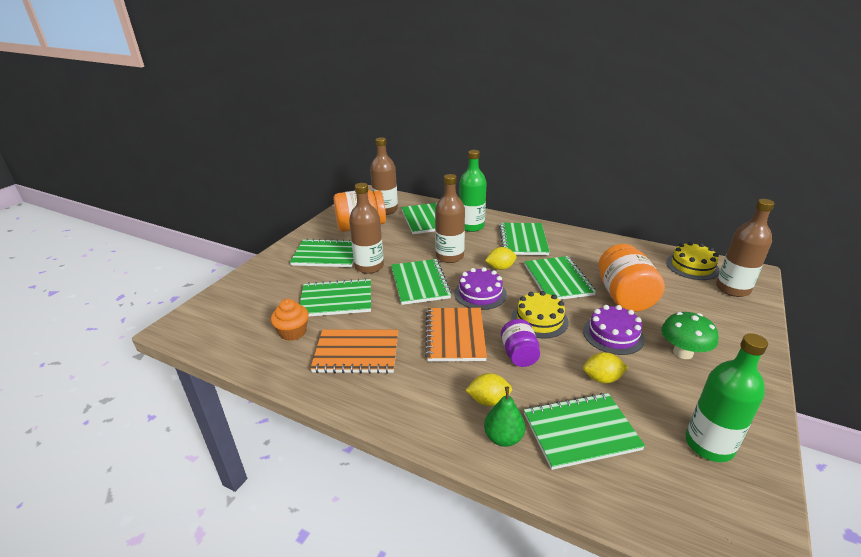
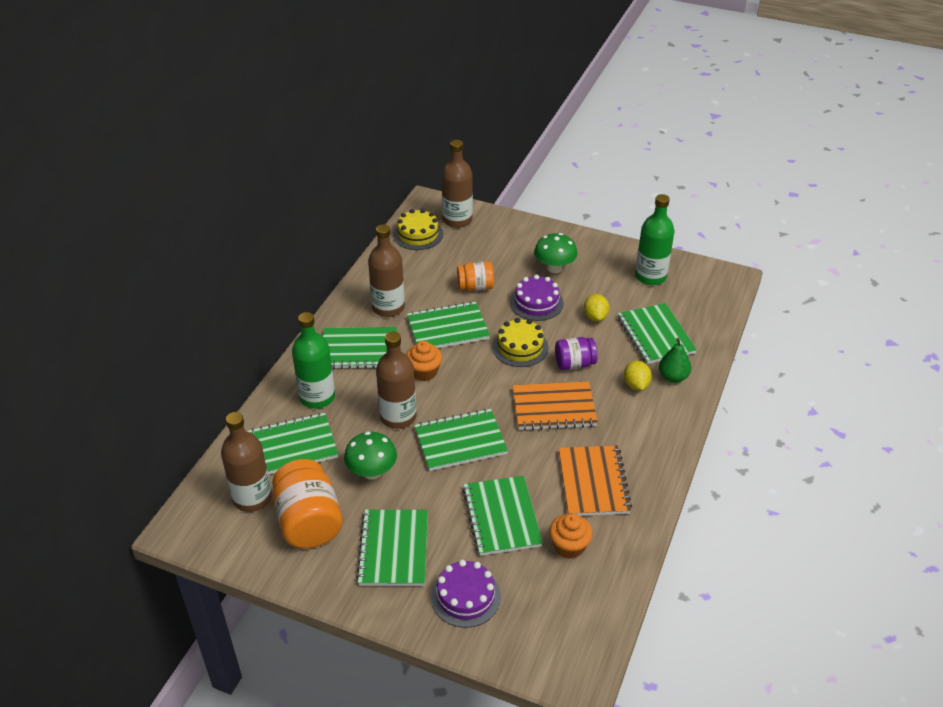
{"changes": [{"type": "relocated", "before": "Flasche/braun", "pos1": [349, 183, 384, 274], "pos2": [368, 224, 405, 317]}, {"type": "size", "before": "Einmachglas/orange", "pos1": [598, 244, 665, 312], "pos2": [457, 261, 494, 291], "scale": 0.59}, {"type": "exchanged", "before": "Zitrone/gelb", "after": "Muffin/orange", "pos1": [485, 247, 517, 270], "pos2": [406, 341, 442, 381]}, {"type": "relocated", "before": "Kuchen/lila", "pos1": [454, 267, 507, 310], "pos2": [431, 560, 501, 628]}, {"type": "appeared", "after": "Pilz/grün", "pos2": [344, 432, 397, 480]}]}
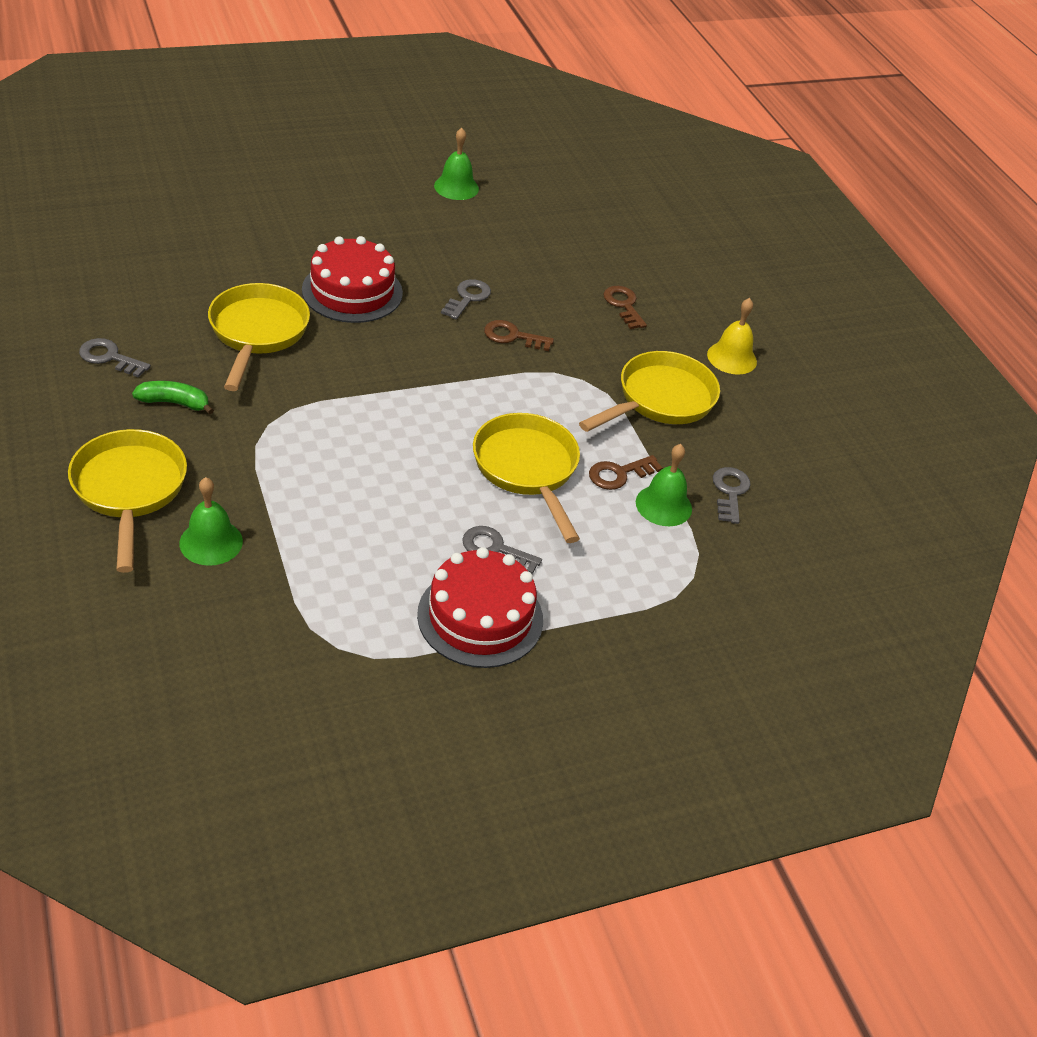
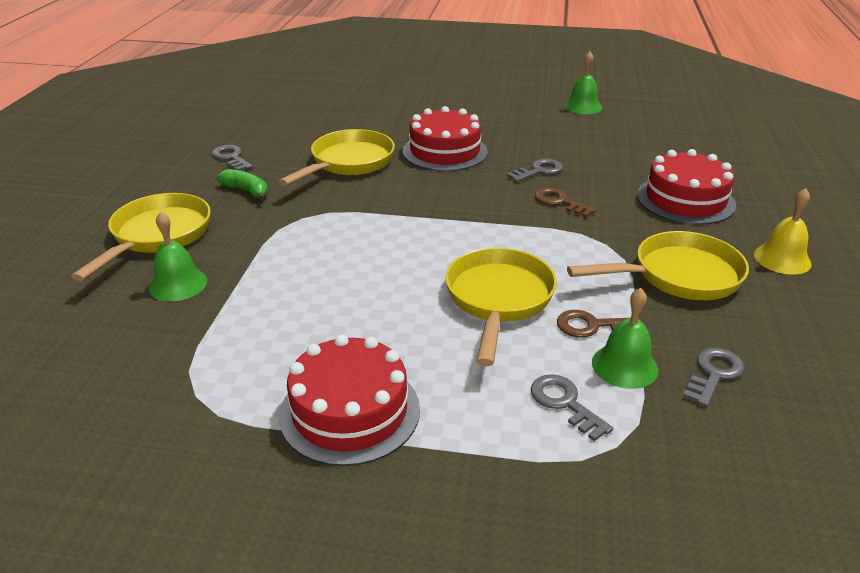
{"changes": [{"type": "exchanged", "before": "Schlüssel/braun", "after": "Kuchen/rot", "pos1": [603, 286, 647, 329], "pos2": [637, 149, 736, 225]}, {"type": "relocated", "before": "Schlüssel/grau", "pos1": [462, 526, 542, 574], "pos2": [530, 374, 613, 441]}]}
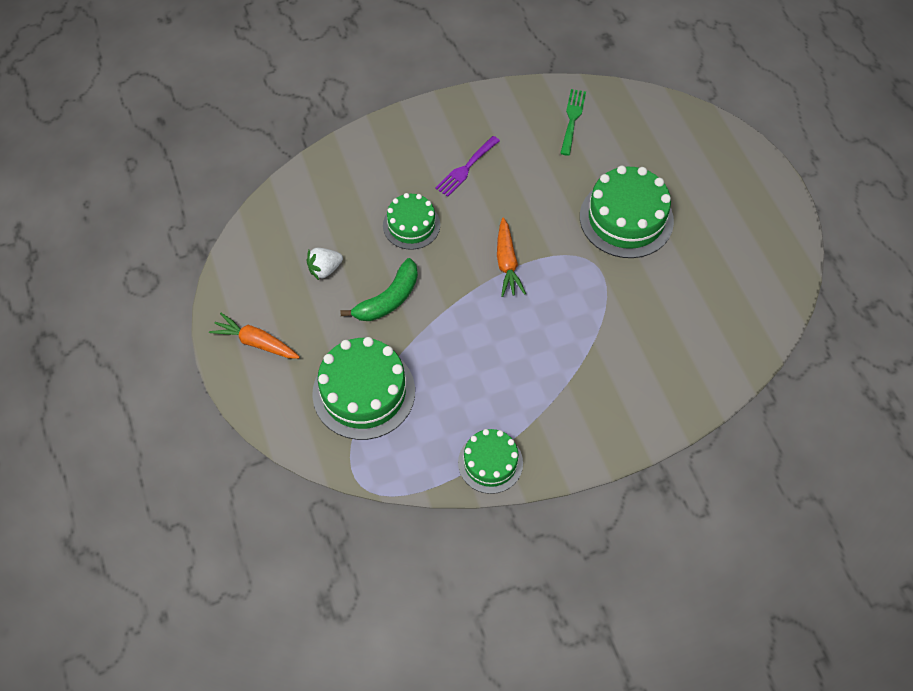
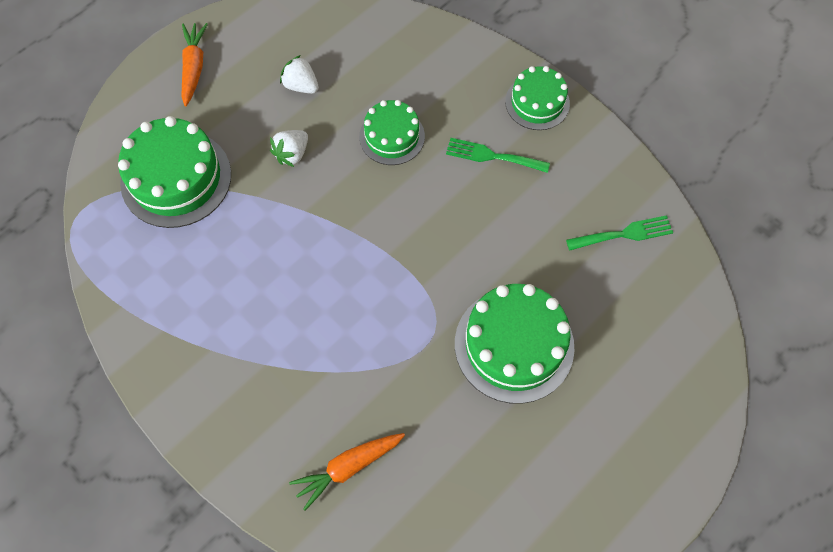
{"changes": [{"type": "colour", "before": "Gabel/lila", "after": "Gabel/grün", "pos1": [435, 136, 500, 197], "pos2": [446, 138, 550, 173]}, {"type": "relocated", "before": "Karotte/orange", "pos1": [497, 217, 526, 297], "pos2": [289, 433, 405, 511]}, {"type": "exchanged", "before": "Banane/grün", "after": "Erdbeere/weiß", "pos1": [340, 258, 418, 321], "pos2": [270, 130, 308, 167]}, {"type": "relocated", "before": "Kuchen/grün", "pos1": [458, 429, 523, 494], "pos2": [505, 66, 570, 130]}]}
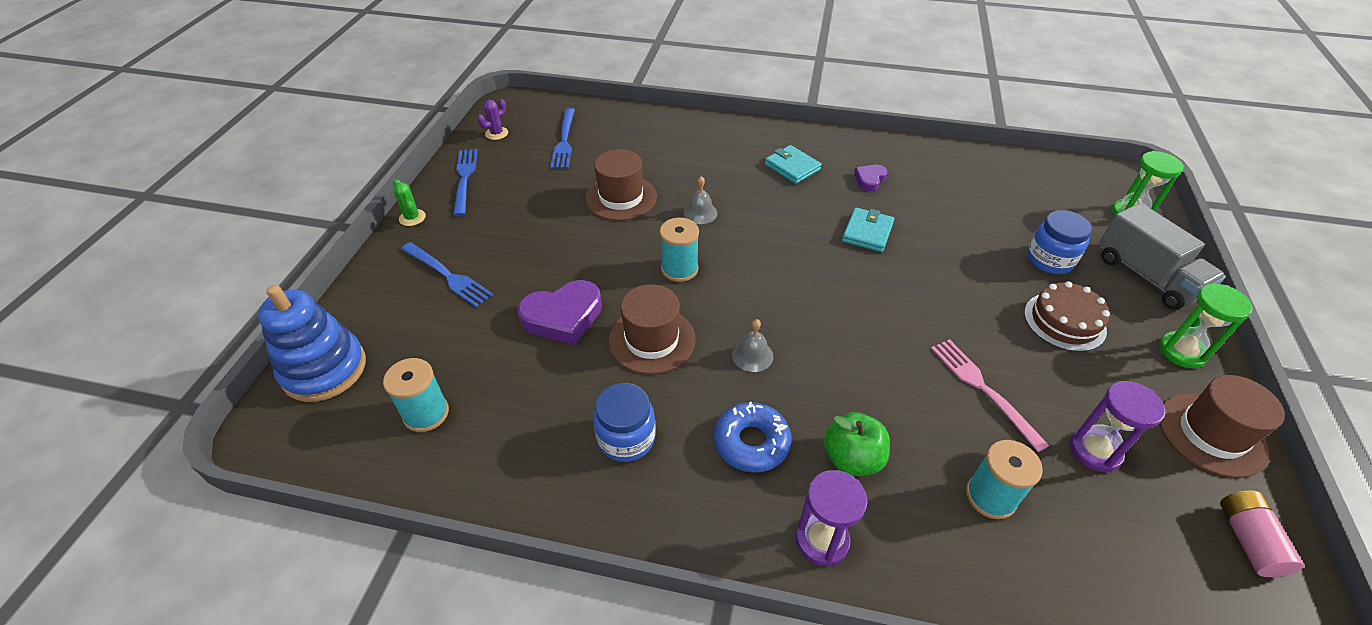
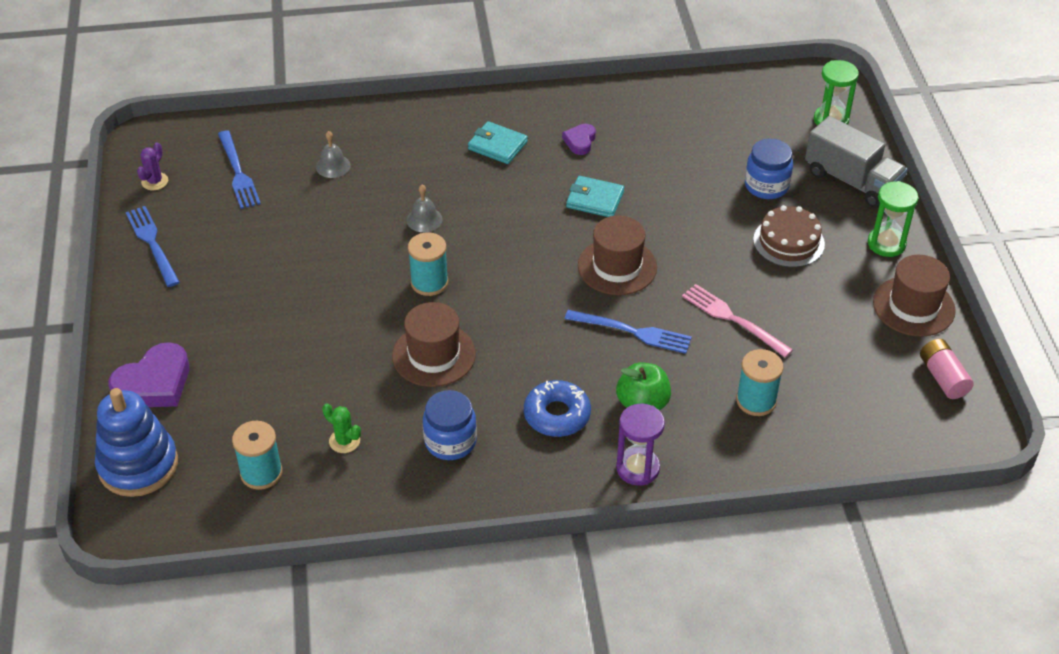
{"changes": [{"type": "relocated", "before": "Hut/braun", "pos1": [585, 149, 657, 221], "pos2": [578, 216, 657, 295]}, {"type": "relocated", "before": "Kaktus/grün", "pos1": [393, 179, 426, 226], "pos2": [322, 403, 361, 453]}, {"type": "spun", "before": "Geldbörse/türkis", "pos1": [842, 207, 894, 252], "pos2": [566, 176, 624, 217], "turn": -75}, {"type": "relocated", "before": "Gabel/blau", "pos1": [401, 242, 493, 307], "pos2": [565, 310, 692, 354]}, {"type": "relocated", "before": "Herz/lila", "pos1": [518, 280, 602, 345], "pos2": [109, 342, 189, 407]}, {"type": "relocated", "before": "Glocke/grau", "pos1": [732, 319, 773, 372], "pos2": [316, 131, 351, 178]}, {"type": "missing", "before": "Sanduhr/lila", "pos1": [1070, 381, 1165, 473]}]}
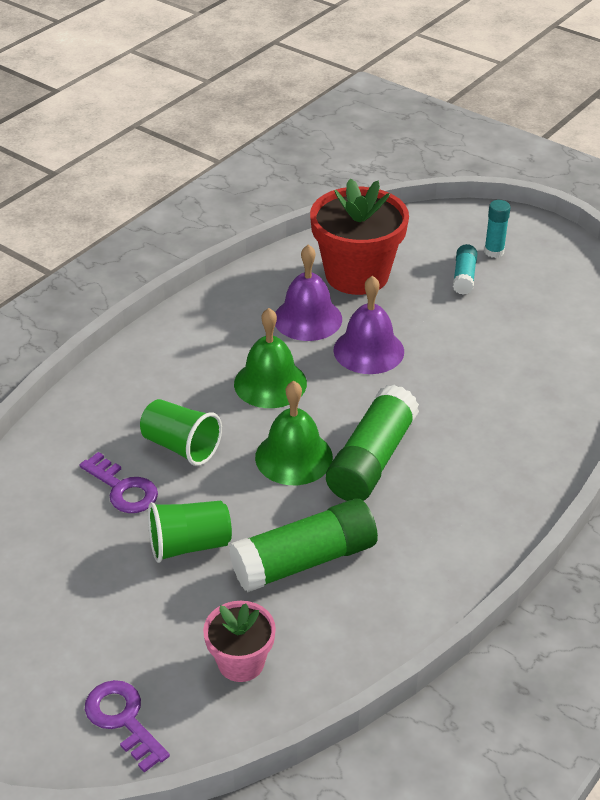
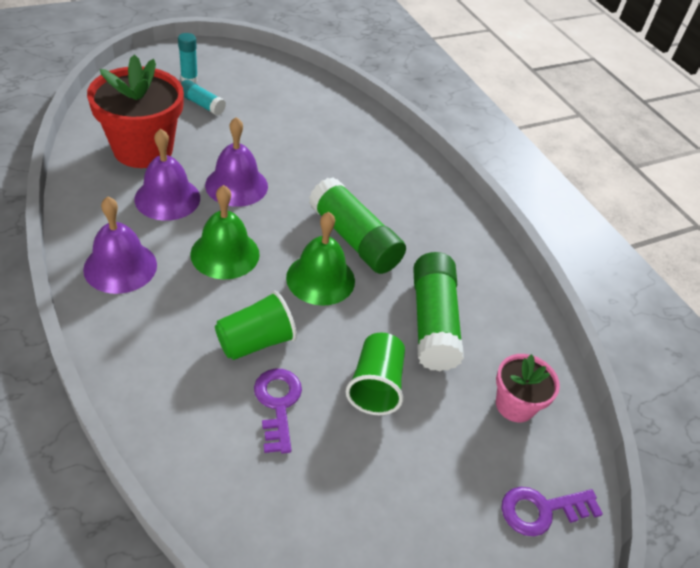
{"changes": [{"type": "spun", "before": "Schlüssel/lila", "pos1": [80, 452, 158, 513], "pos2": [254, 368, 302, 454], "turn": -75}, {"type": "appeared", "after": "Glocke/lila", "pos2": [83, 196, 157, 294]}]}
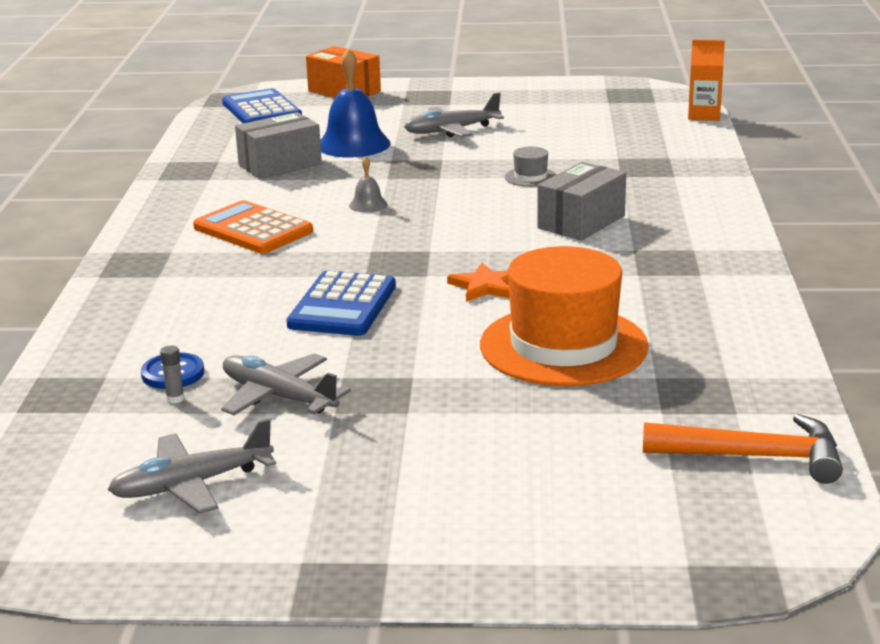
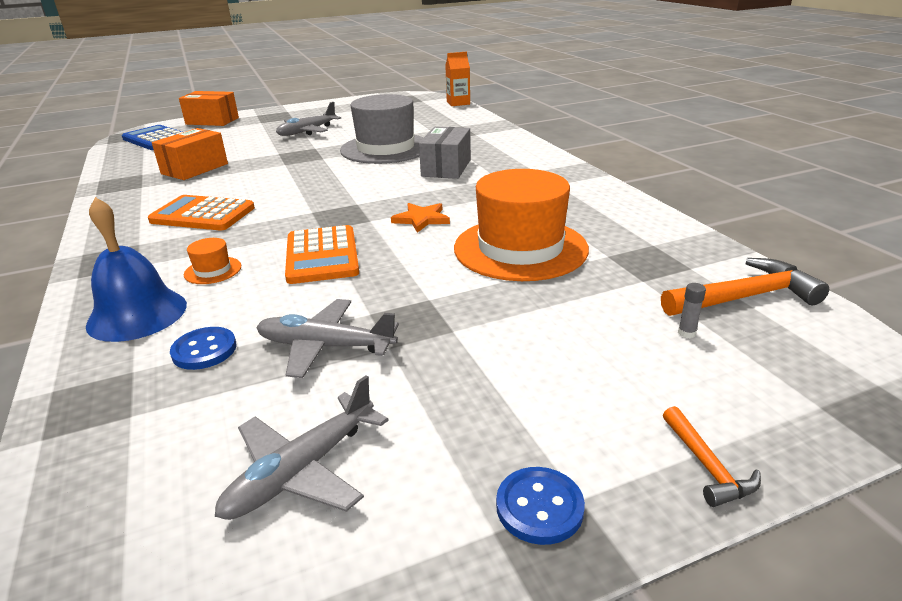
{"changes": [{"type": "relocated", "before": "Glocke/blau", "pos1": [320, 48, 391, 157], "pos2": [86, 197, 187, 342]}, {"type": "colour", "before": "Schachtel/grau", "after": "Schachtel/orange", "pos1": [235, 112, 322, 179], "pos2": [152, 128, 228, 180]}, {"type": "size", "before": "Hut/grau", "pos1": [505, 146, 556, 187], "pos2": [340, 94, 424, 164], "scale": 2.5}, {"type": "missing", "before": "Glocke/grau", "pos1": [349, 156, 387, 212]}, {"type": "colour", "before": "Taschenrechner/blau", "after": "Taschenrechner/orange", "pos1": [286, 271, 396, 336], "pos2": [285, 225, 359, 284]}, {"type": "relocated", "before": "Klebestift/grau", "pos1": [160, 345, 184, 403], "pos2": [678, 283, 706, 338]}, {"type": "appeared", "after": "Hut/orange", "pos2": [184, 238, 241, 284]}, {"type": "appeared", "after": "Hammer/orange", "pos2": [663, 406, 761, 507]}, {"type": "appeared", "after": "Knopf/blau", "pos2": [496, 467, 585, 545]}]}
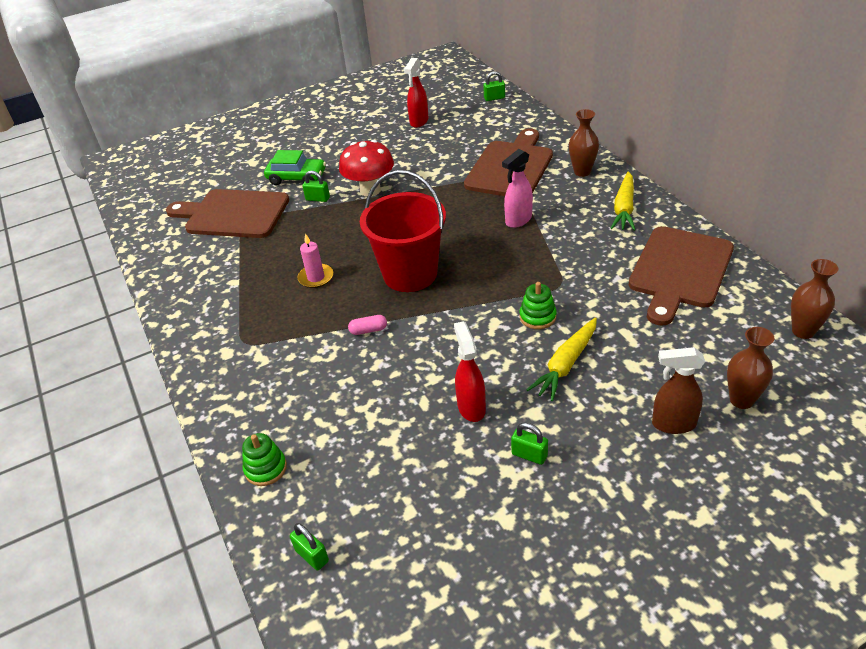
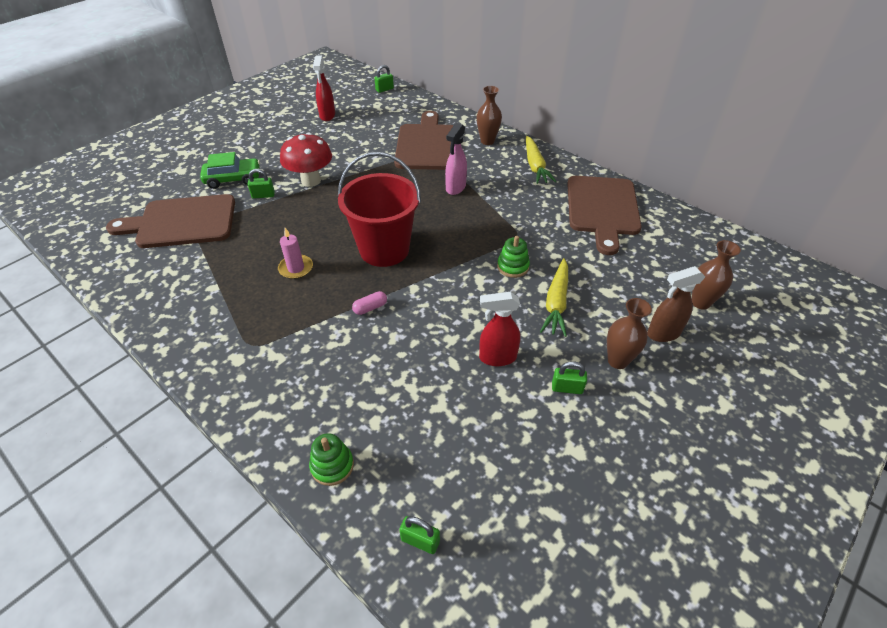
{"changes": [{"type": "relocated", "before": "Vase/braun", "pos1": [791, 259, 838, 339], "pos2": [607, 298, 652, 369]}, {"type": "spun", "before": "Sprühflasche/rot", "pos1": [454, 321, 486, 422], "pos2": [479, 292, 520, 366], "turn": -60}]}
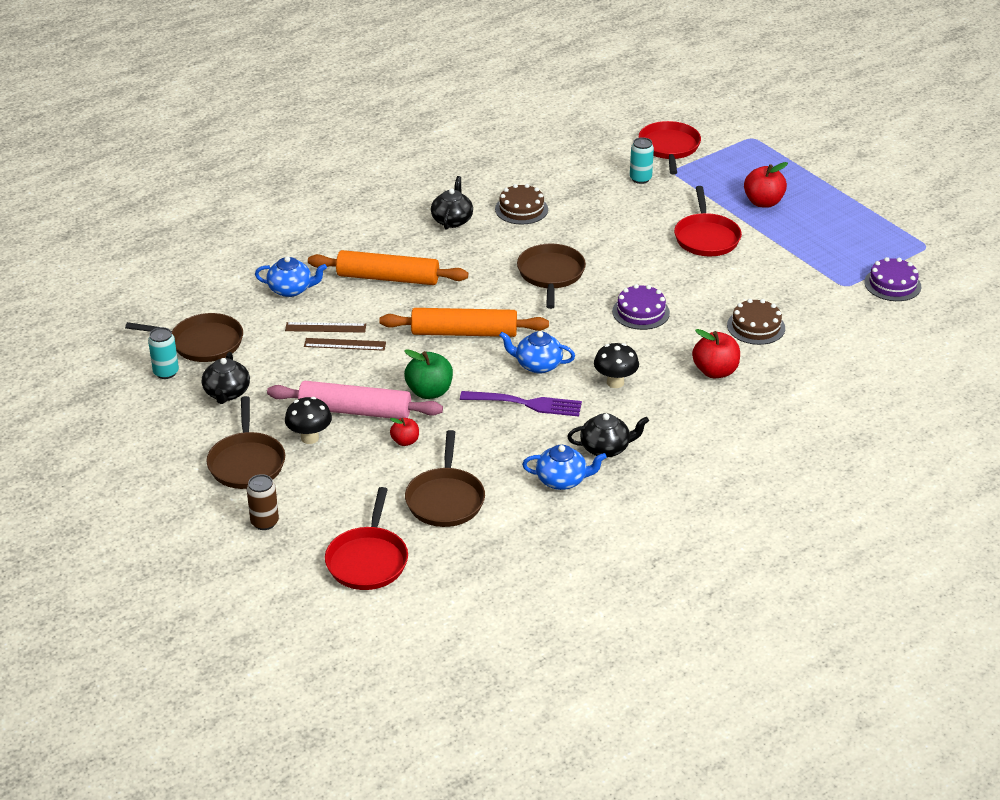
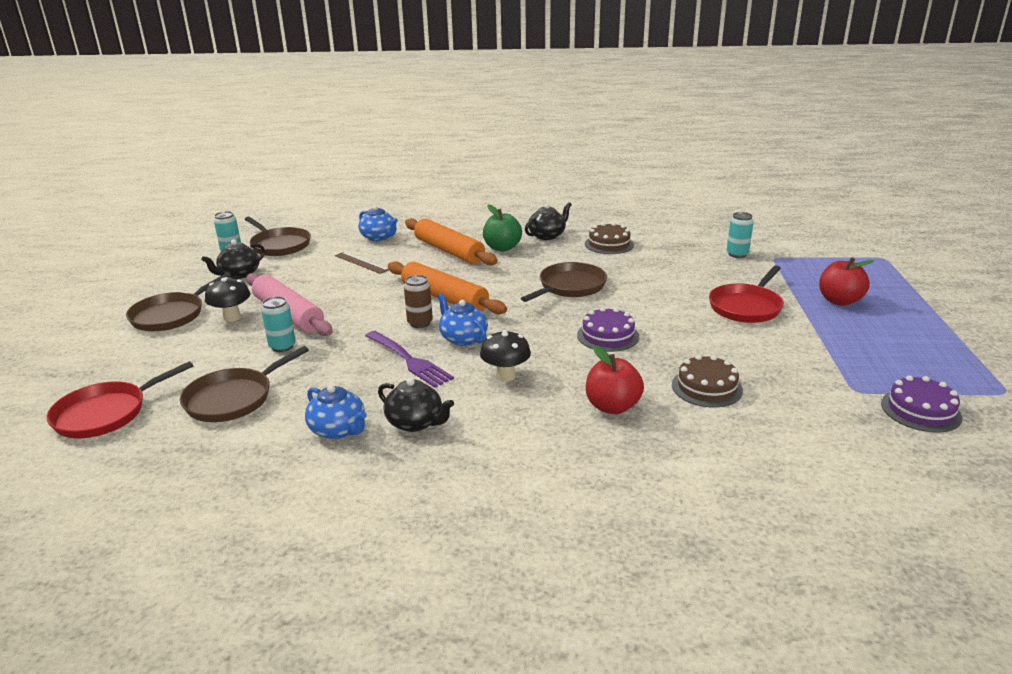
{"changes": [{"type": "missing", "before": "Pfanne/rot", "pos1": [639, 121, 701, 175]}, {"type": "missing", "before": "Lineal/braun", "pos1": [304, 338, 386, 351]}, {"type": "relocated", "before": "Apfel/grün", "pos1": [404, 349, 453, 399], "pos2": [483, 204, 522, 251]}, {"type": "exchanged", "before": "Apfel/rot", "after": "Dose/türkis", "pos1": [390, 418, 419, 446], "pos2": [261, 296, 296, 352]}, {"type": "relocated", "before": "Dose/braun", "pos1": [247, 474, 279, 530], "pos2": [404, 275, 433, 328]}]}
